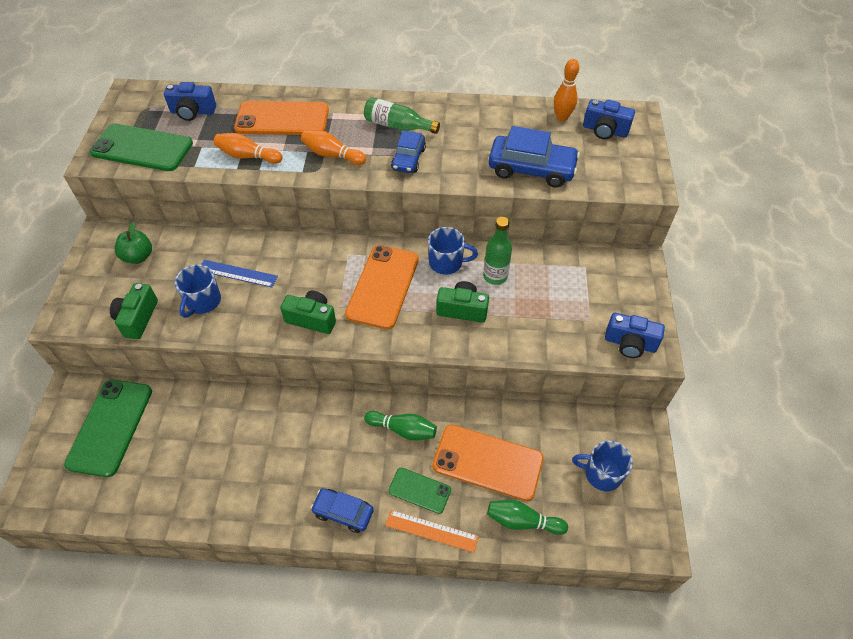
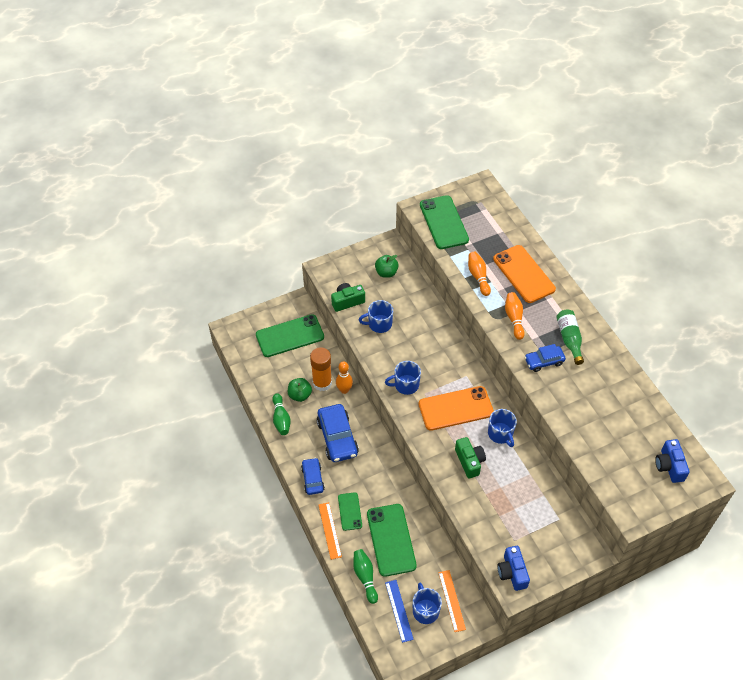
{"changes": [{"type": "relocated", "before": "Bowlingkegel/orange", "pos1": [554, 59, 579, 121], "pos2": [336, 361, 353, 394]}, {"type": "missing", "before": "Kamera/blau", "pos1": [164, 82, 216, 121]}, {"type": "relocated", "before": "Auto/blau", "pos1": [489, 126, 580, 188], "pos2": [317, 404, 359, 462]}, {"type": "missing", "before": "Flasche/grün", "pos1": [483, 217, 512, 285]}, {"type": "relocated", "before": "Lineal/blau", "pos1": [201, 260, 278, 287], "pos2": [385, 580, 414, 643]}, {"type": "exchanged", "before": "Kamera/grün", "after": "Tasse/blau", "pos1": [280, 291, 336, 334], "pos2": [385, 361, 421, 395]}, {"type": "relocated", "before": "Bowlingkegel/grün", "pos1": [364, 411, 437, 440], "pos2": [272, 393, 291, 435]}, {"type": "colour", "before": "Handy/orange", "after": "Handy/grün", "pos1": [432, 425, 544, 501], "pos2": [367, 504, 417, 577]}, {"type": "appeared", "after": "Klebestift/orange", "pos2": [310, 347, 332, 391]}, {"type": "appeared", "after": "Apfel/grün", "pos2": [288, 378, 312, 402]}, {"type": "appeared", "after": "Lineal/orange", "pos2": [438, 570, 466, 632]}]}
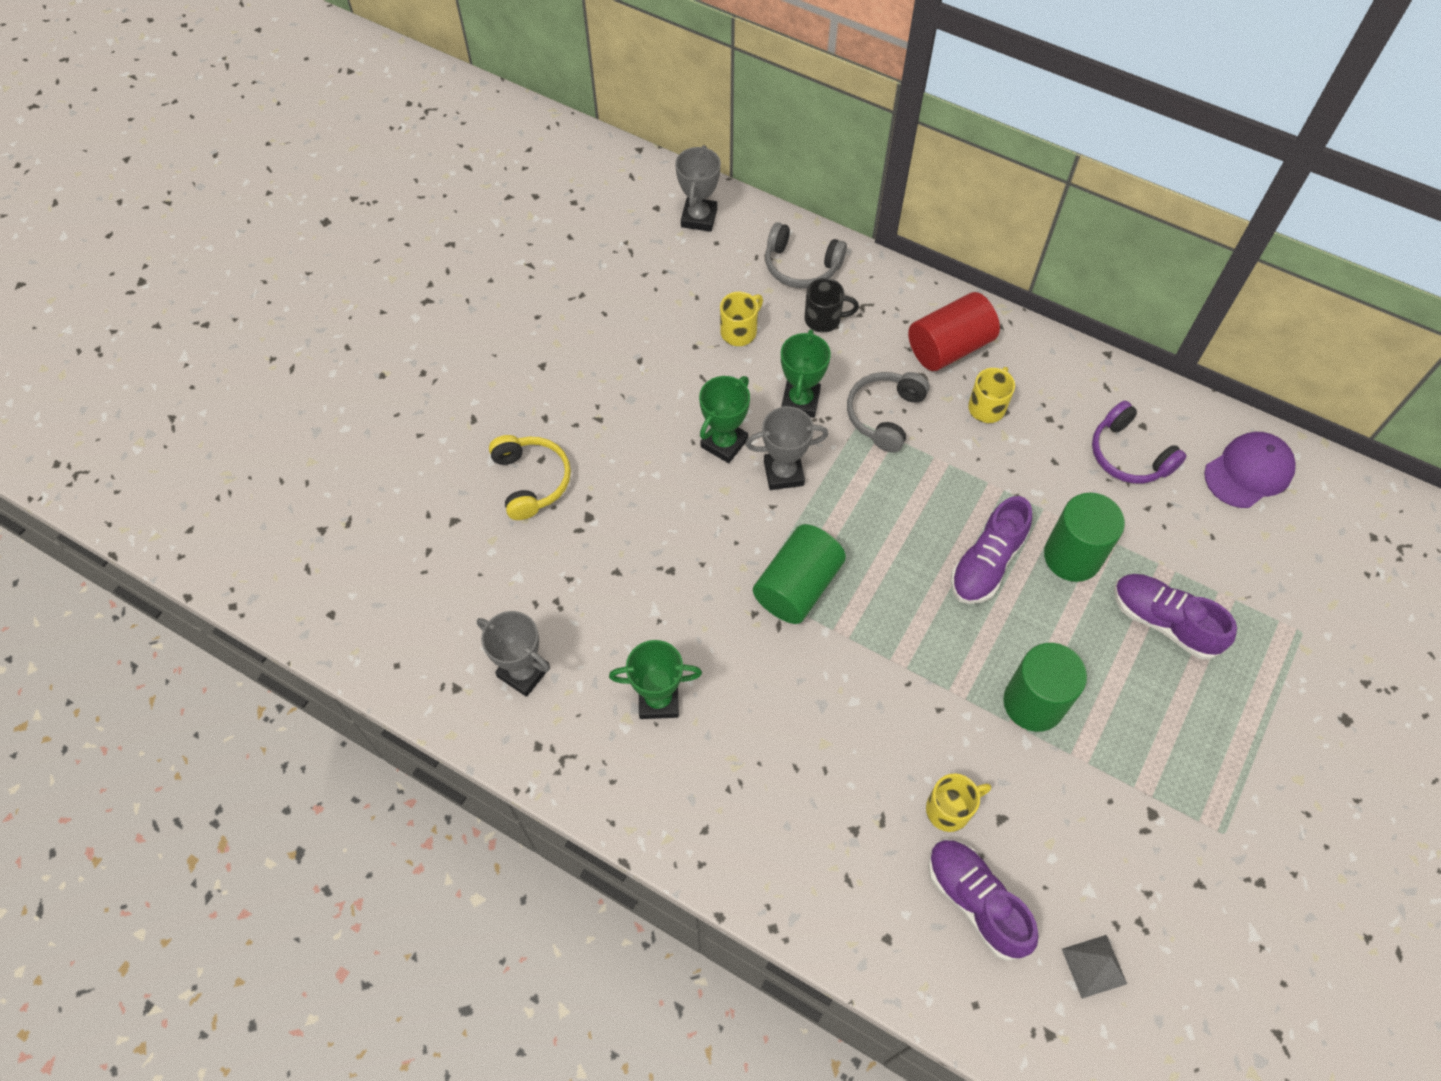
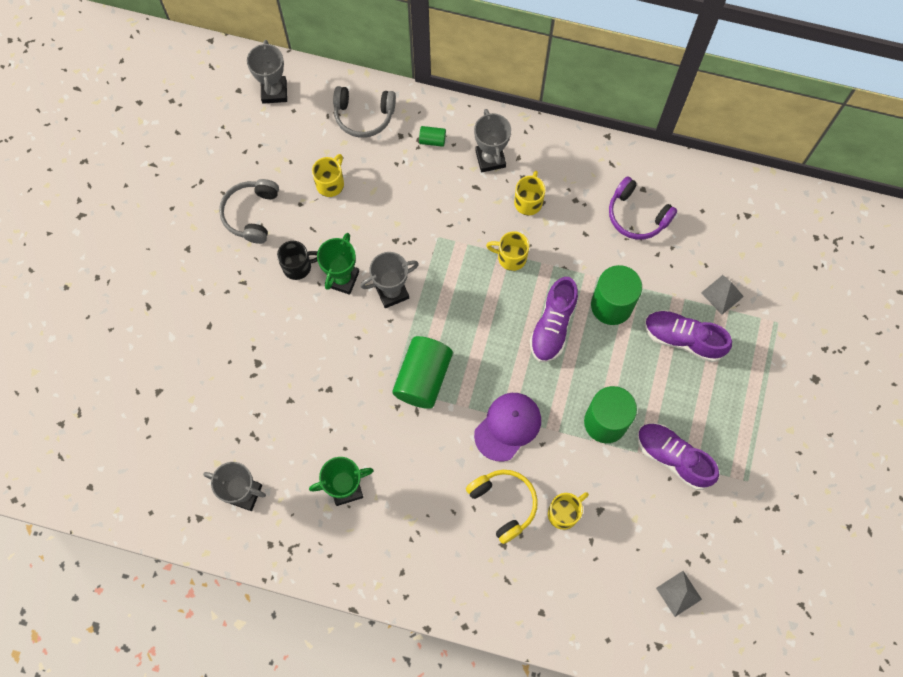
{"changes": [{"type": "relocated", "before": "Tasse/schwarz", "pos1": [804, 278, 859, 333], "pos2": [277, 241, 317, 280]}, {"type": "exchanged", "before": "Vollzylinder/rot", "after": "Pokal/grau", "pos1": [908, 292, 1000, 371], "pos2": [474, 109, 511, 172]}, {"type": "missing", "before": "Pokal/grün", "pos1": [781, 330, 831, 418]}, {"type": "relocated", "before": "Kopfhörer/grau", "pos1": [847, 372, 930, 453], "pos2": [219, 179, 279, 244]}, {"type": "relocated", "before": "Kappe/lila", "pos1": [1204, 432, 1296, 508], "pos2": [474, 393, 541, 461]}, {"type": "relocated", "before": "Kopfhörer/gelb", "pos1": [489, 435, 571, 520], "pos2": [466, 470, 538, 544]}, {"type": "relocated", "before": "Schuh/lila", "pos1": [928, 839, 1039, 961], "pos2": [637, 423, 719, 490]}, {"type": "appeared", "after": "Vollzylinder/grün", "pos2": [419, 126, 446, 147]}, {"type": "appeared", "after": "Tasse/gelb", "pos2": [486, 231, 529, 271]}, {"type": "appeared", "after": "Pyramide/grau", "pos2": [701, 275, 744, 315]}]}
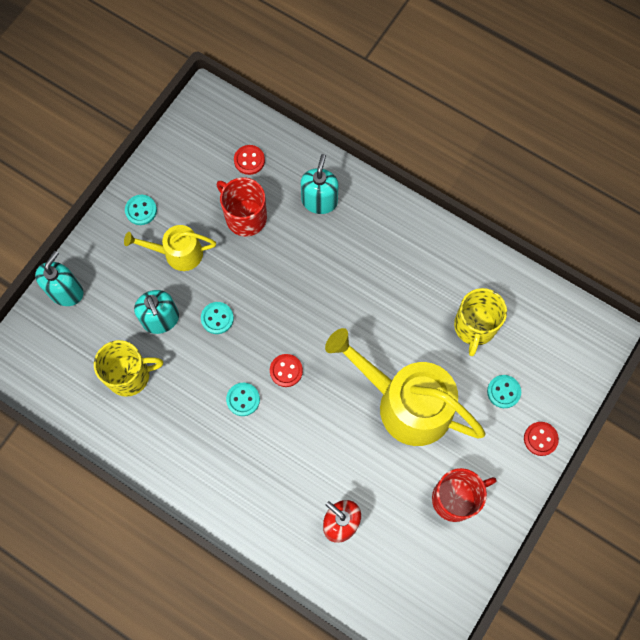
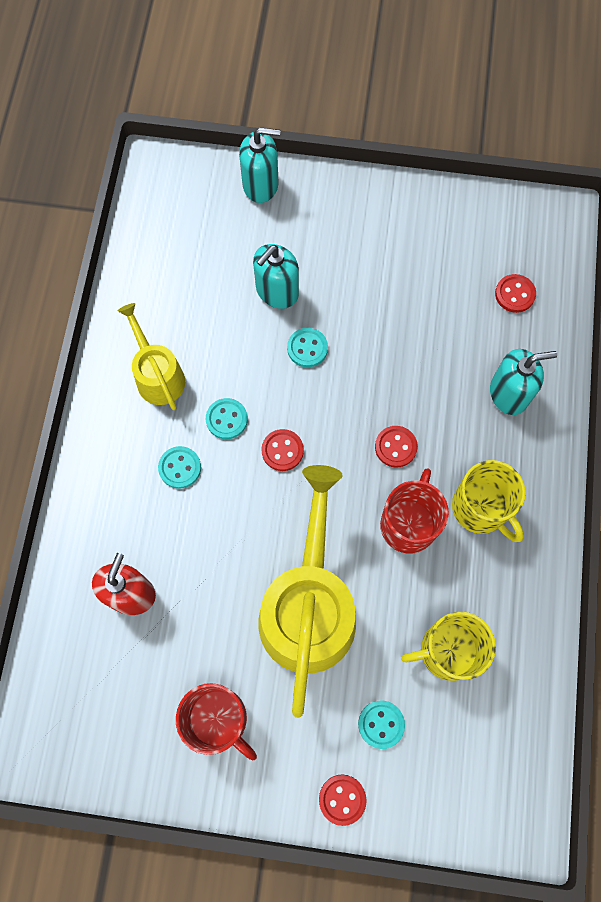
{"changes": [{"type": "relocated", "before": "Tasse/rot", "pos1": [216, 177, 267, 236], "pos2": [380, 468, 449, 554]}, {"type": "relocated", "before": "Knopf/türkis", "pos1": [125, 195, 157, 225], "pos2": [158, 446, 201, 489]}, {"type": "relocated", "before": "Gießkanne/gelb", "pos1": [124, 225, 216, 271], "pos2": [118, 303, 185, 410]}, {"type": "relocated", "before": "Tasse/gelb", "pos1": [94, 340, 163, 397], "pos2": [452, 460, 525, 542]}, {"type": "appeared", "after": "Knopf/rot", "pos2": [375, 426, 418, 468]}]}
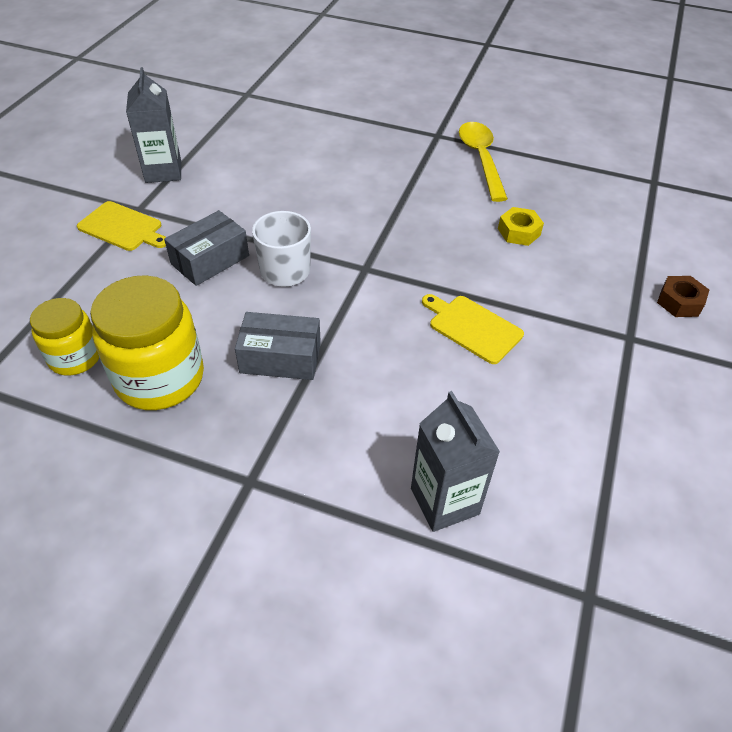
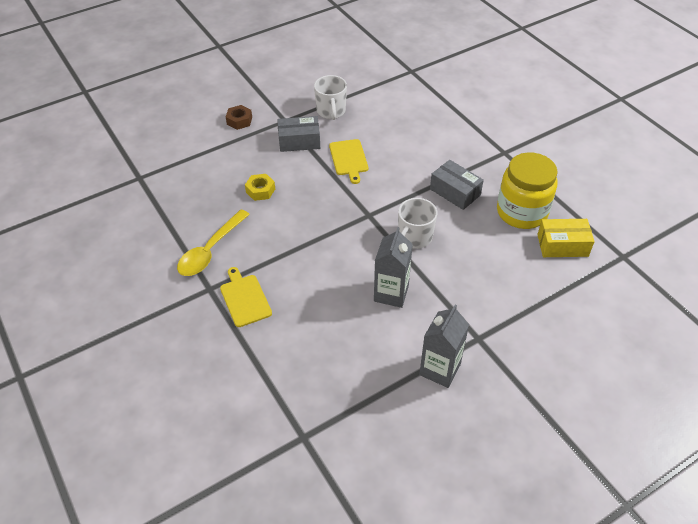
{"changes": [{"type": "relocated", "before": "Schneidebrett/gelb", "pos1": [77, 201, 166, 251], "pos2": [220, 267, 272, 327]}, {"type": "relocated", "before": "Schachtel/grau", "pos1": [164, 210, 249, 286], "pos2": [277, 116, 320, 152]}, {"type": "exchanged", "before": "Einmachglas/gelb", "after": "Schachtel/gelb", "pos1": [30, 298, 99, 375], "pos2": [537, 219, 595, 257]}, {"type": "relocated", "before": "Getränkekarton/grau", "pos1": [411, 391, 500, 532], "pos2": [374, 227, 413, 308]}, {"type": "appeared", "after": "Tasse/weiß", "pos2": [314, 75, 347, 120]}]}
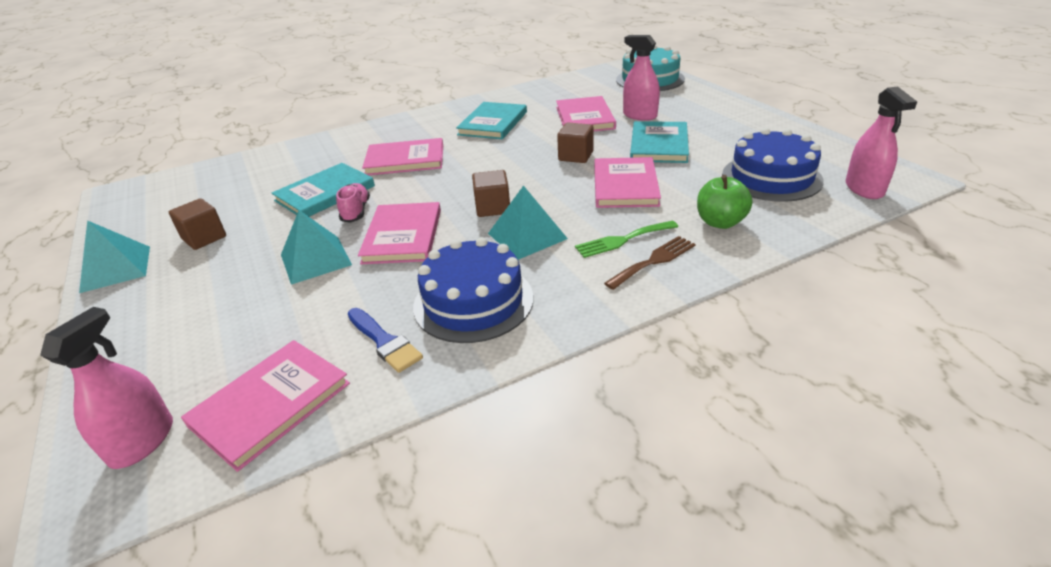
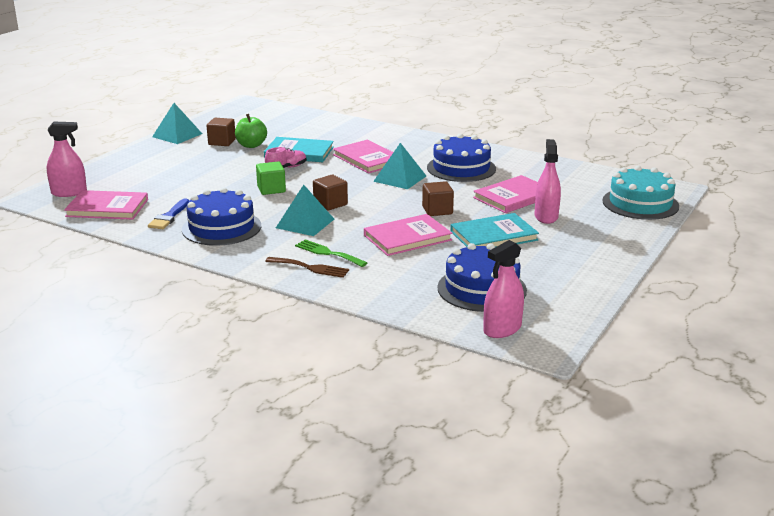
{"changes": [{"type": "exchanged", "before": "Buch/türkis", "after": "Kuchen/blau", "pos1": [456, 102, 527, 139], "pos2": [427, 134, 496, 182]}, {"type": "relocated", "before": "Apfel/grün", "pos1": [697, 175, 753, 229], "pos2": [235, 114, 267, 148]}, {"type": "exchanged", "before": "Buch/rosa", "after": "Kubus/grün", "pos1": [358, 202, 441, 264], "pos2": [256, 161, 286, 195]}, {"type": "relocated", "before": "Pyramide/türkis", "pos1": [281, 210, 352, 285], "pos2": [373, 143, 426, 189]}]}
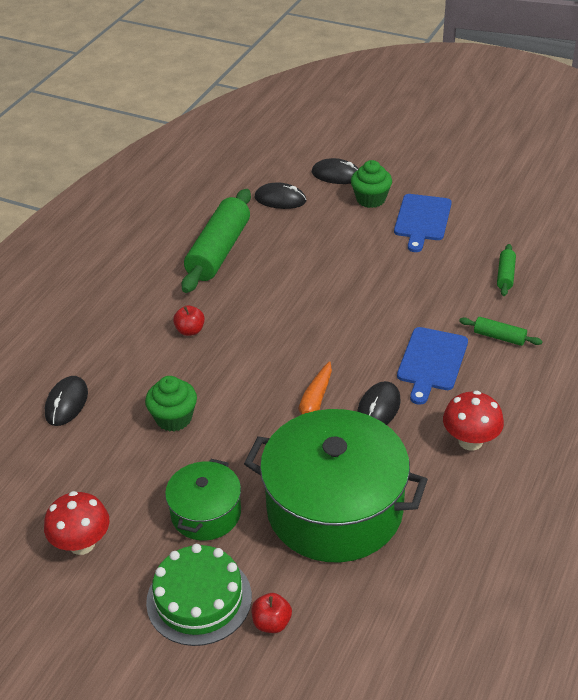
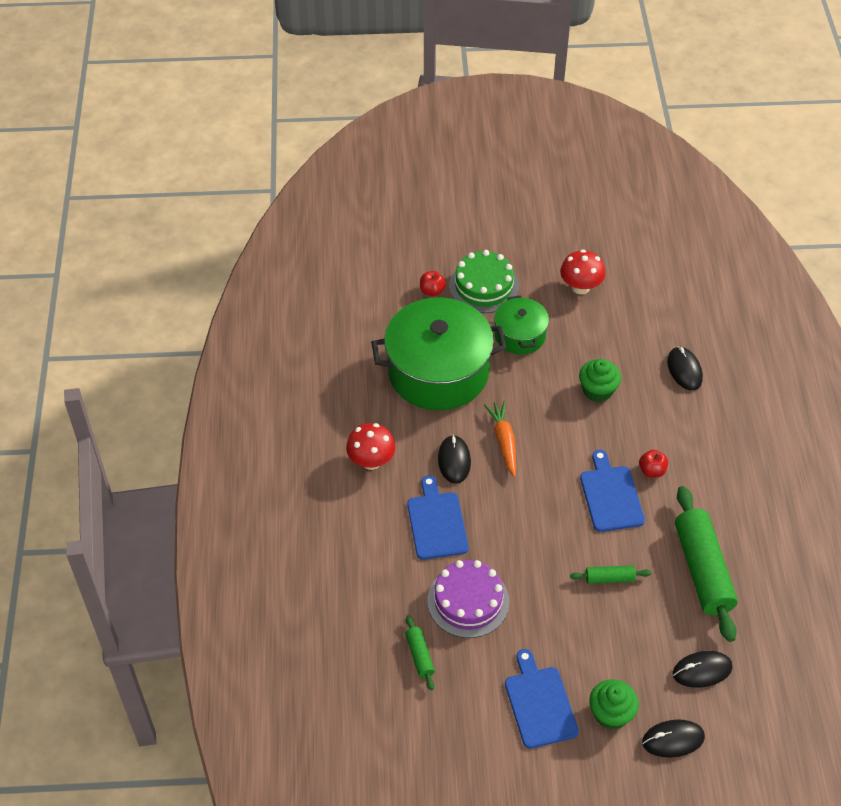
{"changes": [{"type": "relocated", "before": "Nudelholz/grün", "pos1": [459, 317, 543, 346], "pos2": [570, 565, 651, 584]}, {"type": "appeared", "after": "Schneidebrett/blau", "pos2": [580, 450, 645, 532]}, {"type": "appeared", "after": "Kuchen/lila", "pos2": [427, 560, 509, 638]}]}
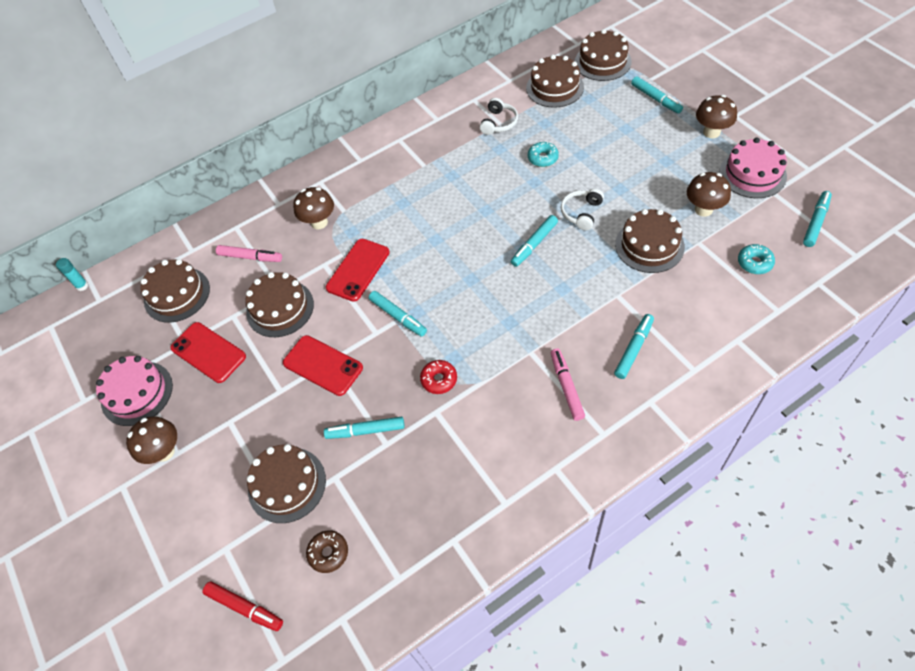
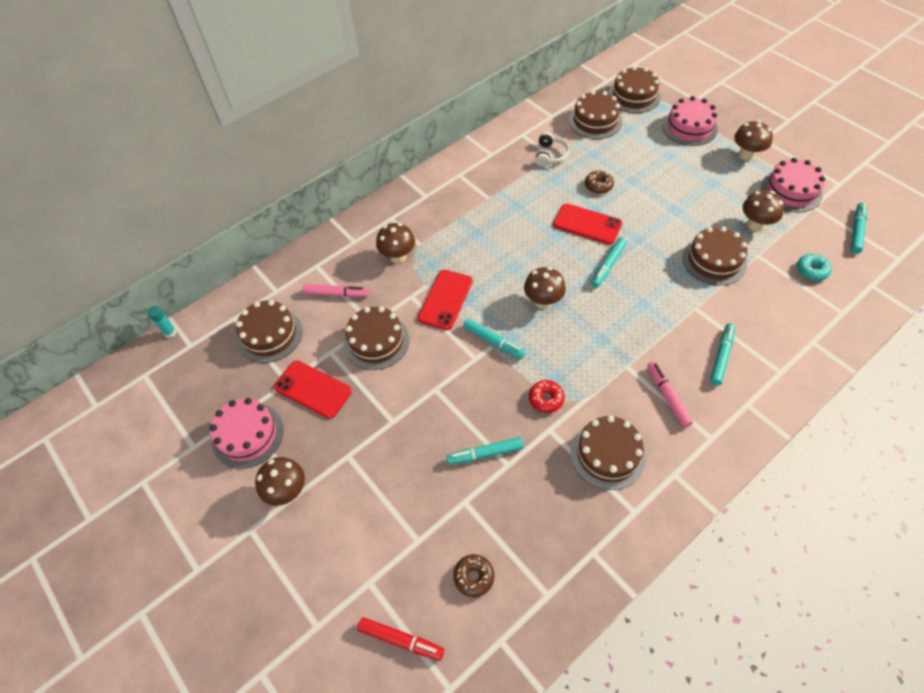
{"changes": [{"type": "exchanged", "before": "Filzstift/türkis", "after": "Kuchen/rosa", "pos1": [631, 76, 683, 113], "pos2": [662, 96, 718, 146]}, {"type": "colour", "before": "Donut/türkis", "after": "Donut/braun", "pos1": [528, 142, 559, 167], "pos2": [585, 170, 614, 194]}, {"type": "missing", "before": "Kopfhörer/weiß", "pos1": [561, 188, 604, 230]}, {"type": "relocated", "before": "Handy/rot", "pos1": [283, 335, 363, 396], "pos2": [553, 203, 622, 245]}, {"type": "relocated", "before": "Kuchen/braun", "pos1": [247, 444, 326, 523], "pos2": [571, 416, 646, 490]}, {"type": "appeared", "after": "Pilz/braun", "pos2": [524, 267, 566, 309]}]}
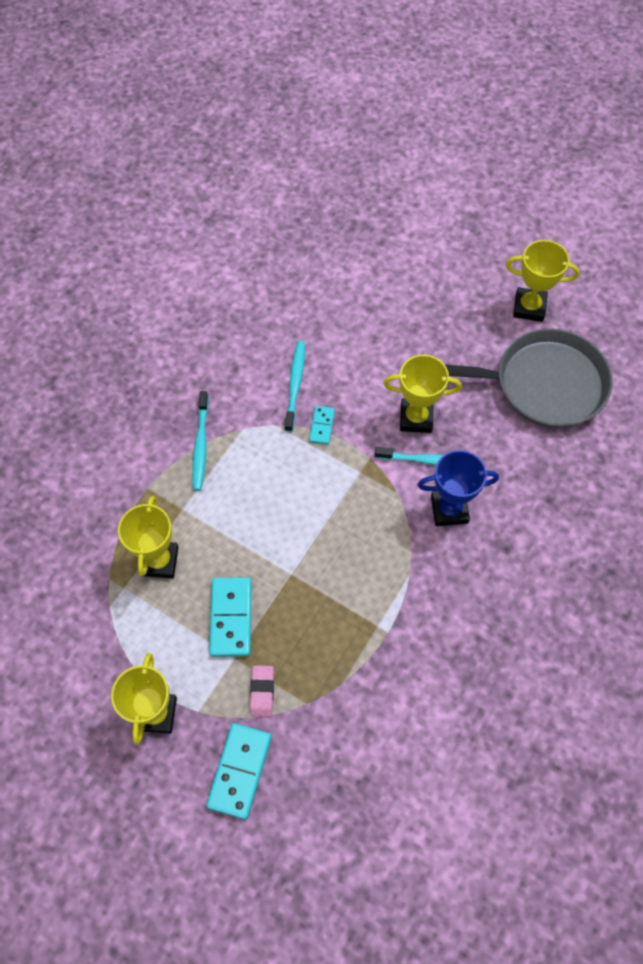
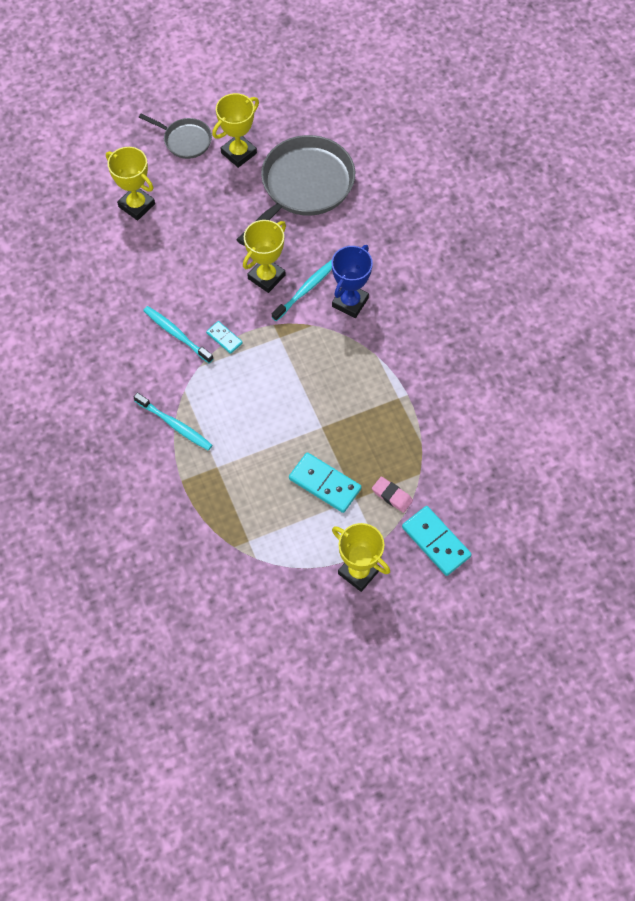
{"changes": [{"type": "relocated", "before": "Pokal/gelb", "pos1": [118, 496, 179, 578], "pos2": [106, 147, 155, 221]}, {"type": "appeared", "after": "Pfanne/grau", "pos2": [139, 113, 212, 159]}]}
